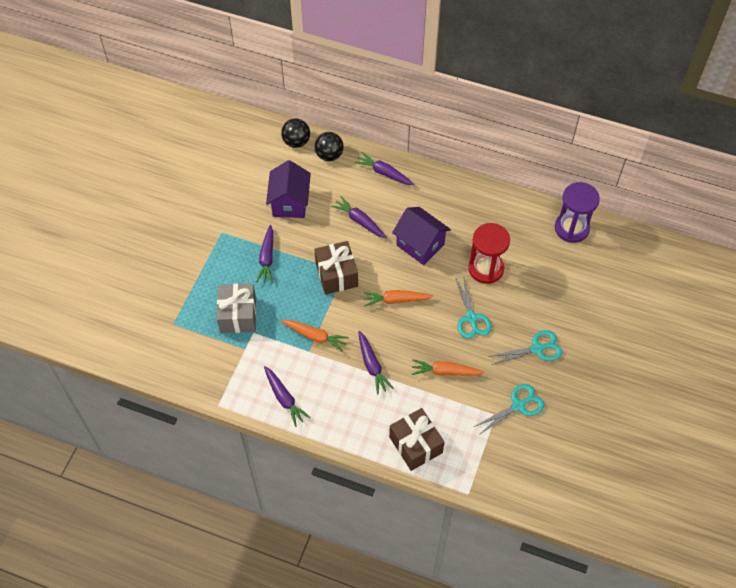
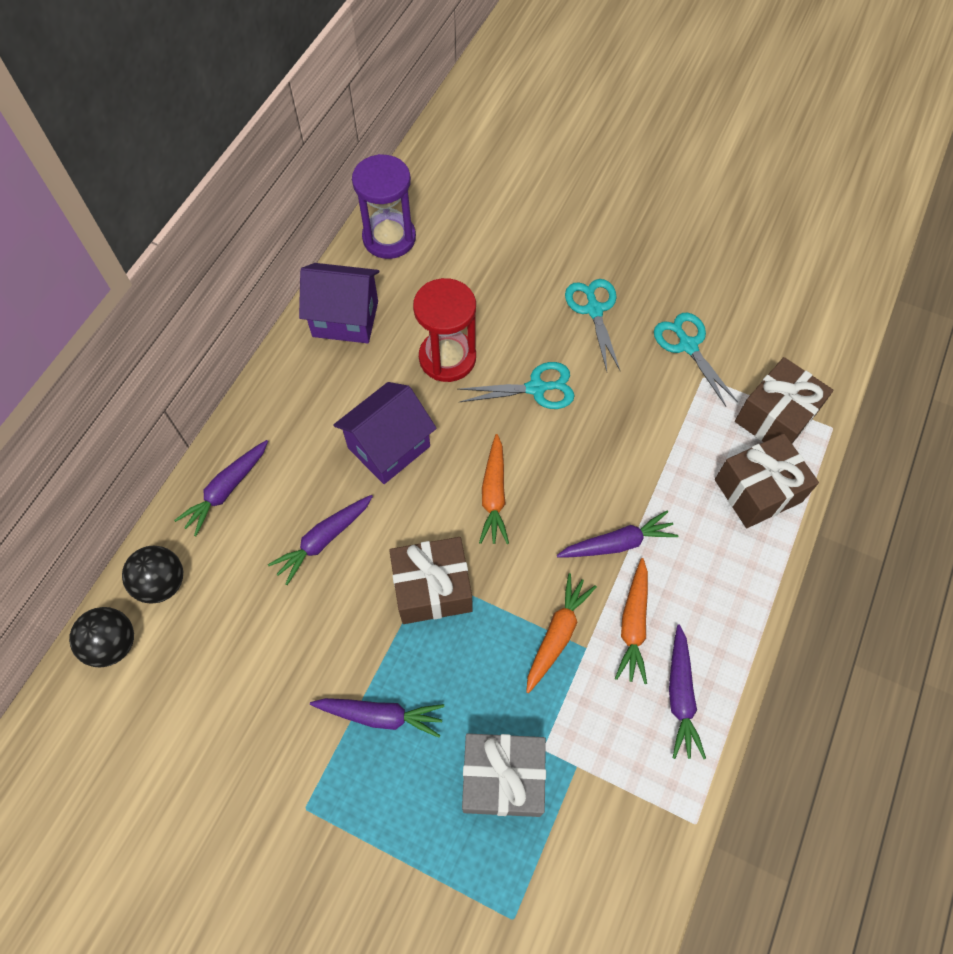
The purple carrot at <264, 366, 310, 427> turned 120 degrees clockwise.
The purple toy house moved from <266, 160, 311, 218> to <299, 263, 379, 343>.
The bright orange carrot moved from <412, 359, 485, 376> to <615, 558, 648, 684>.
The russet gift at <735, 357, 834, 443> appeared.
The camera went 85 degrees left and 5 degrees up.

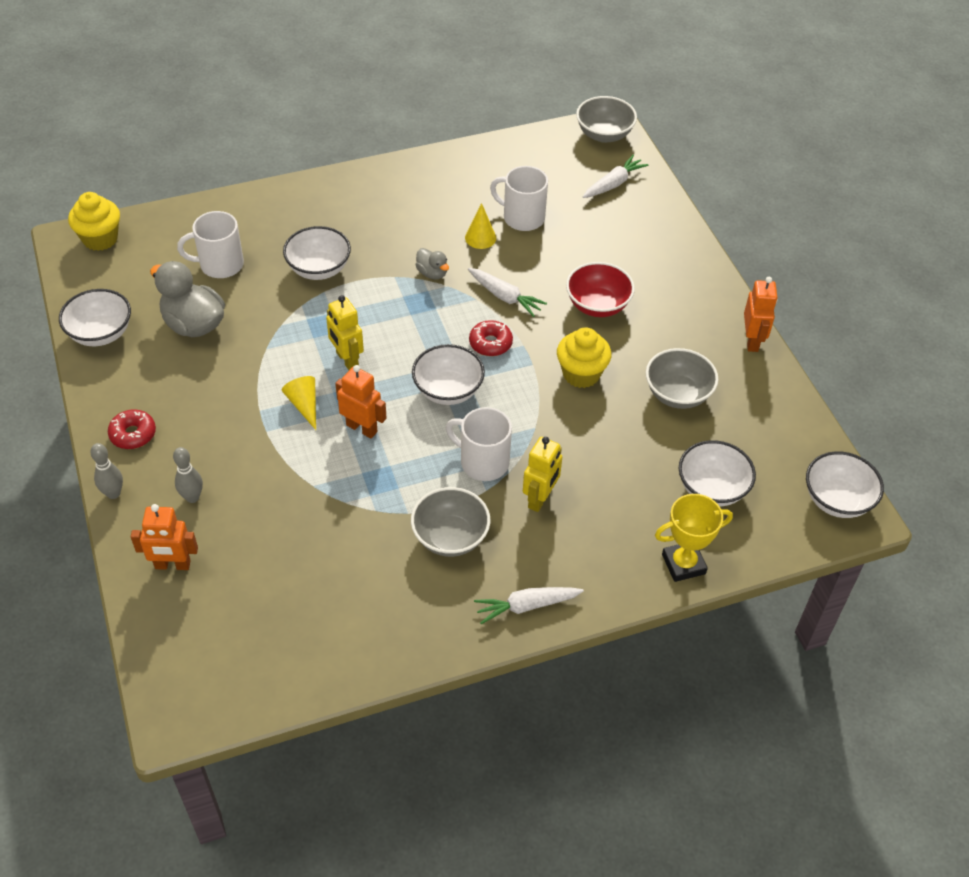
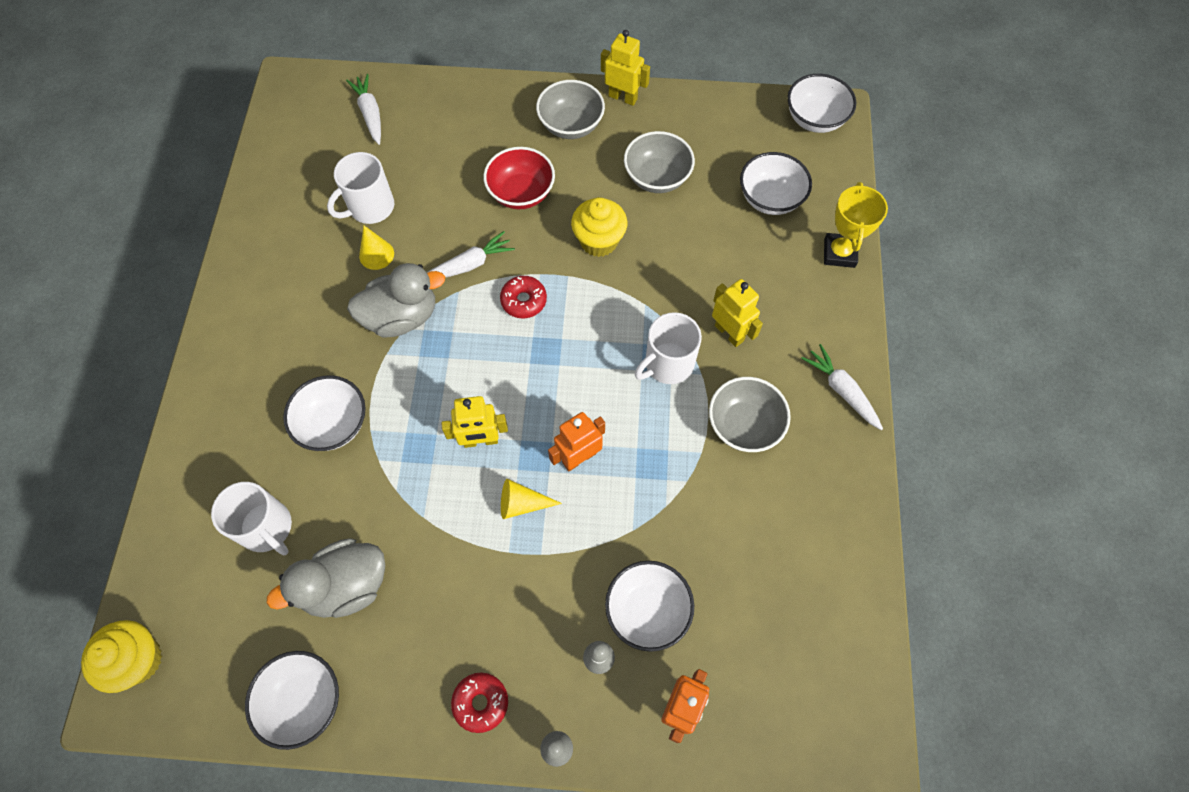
The white coffee mug at <177, 211, 244, 278> turned 60 degrees counterclockwise.
The white serving bowl moved from <412, 344, 485, 405> to <605, 561, 694, 652>.
The grey rubber duck at <416, 248, 449, 279> changed to 1.95 times the size.
The white carrot at <474, 587, 584, 624> turned 135 degrees clockwise.
The grey serving bowl moved from <576, 96, 637, 143> to <536, 80, 605, 139>.
The bright orange toy robot at <744, 277, 778, 352> became the bright yellow toy robot at <601, 30, 650, 106>.
The camera went 65 degrees left and 15 degrees up.

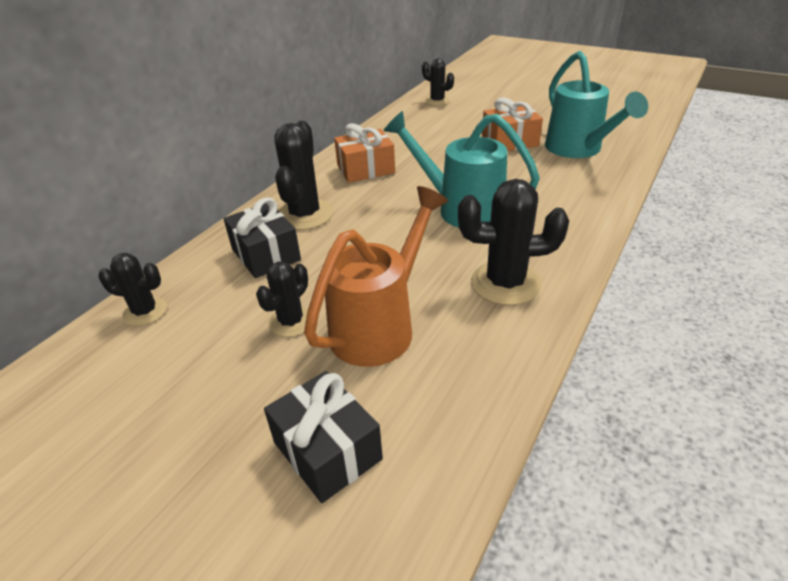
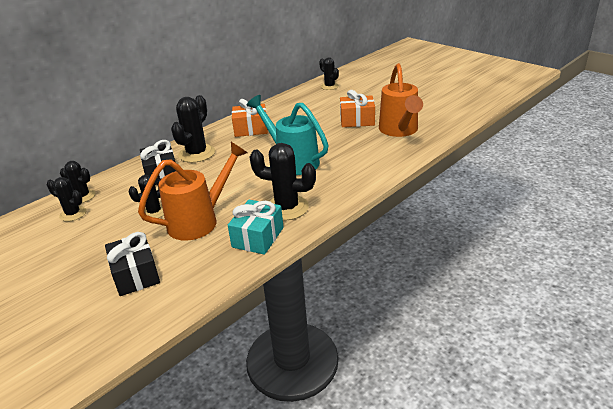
The turquoise watering can at <545, 51, 648, 158> became the bright orange watering can at <379, 63, 423, 137>.
The jet-black cactus at <47, 177, 86, 222> appeared.
The turquoise gift at <228, 200, 284, 255> appeared.
The camera went 15 degrees right and 5 degrees down.

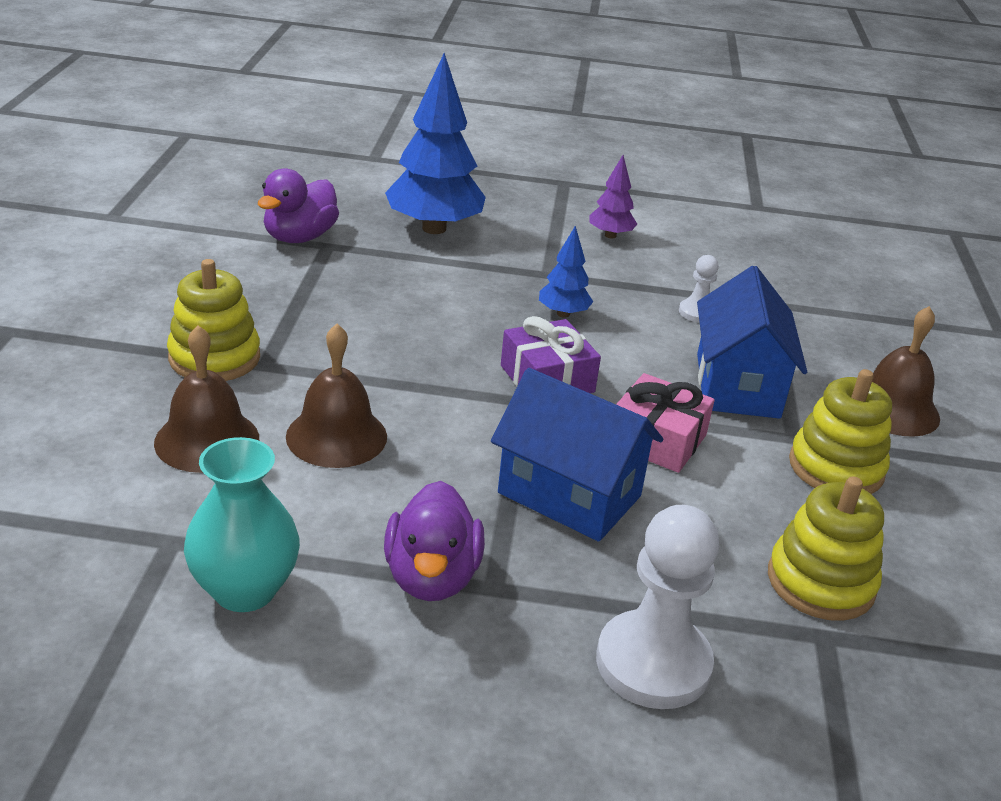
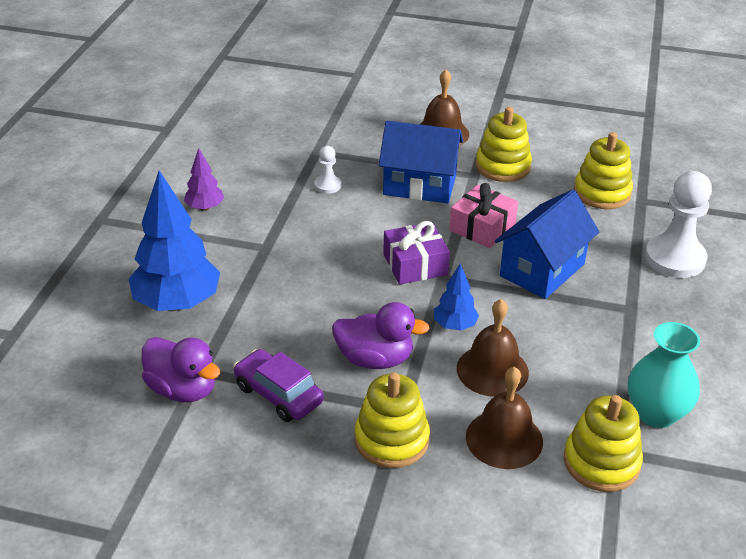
The purple rubber duck moved from <384, 481, 485, 601> to <332, 302, 430, 369>.
The blue tree moved from <539, 226, 594, 318> to <434, 263, 479, 331>.
The purple automobile at <233, 349, 324, 422> appeared.
The bright yellow stacking toy at <564, 395, 643, 492> appeared.
The camera went 80 degrees left and 5 degrees up.

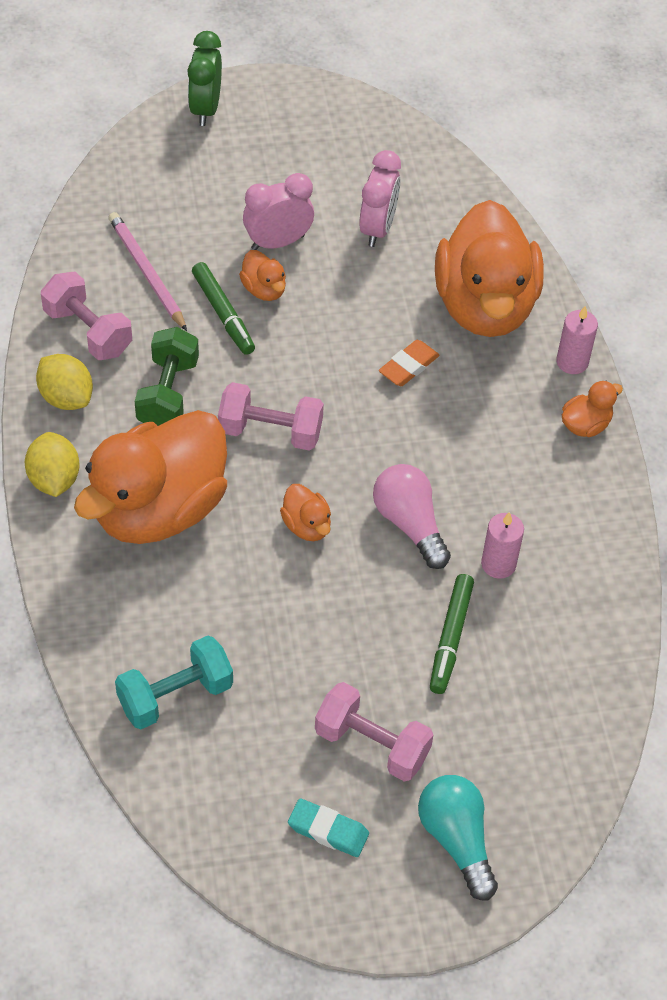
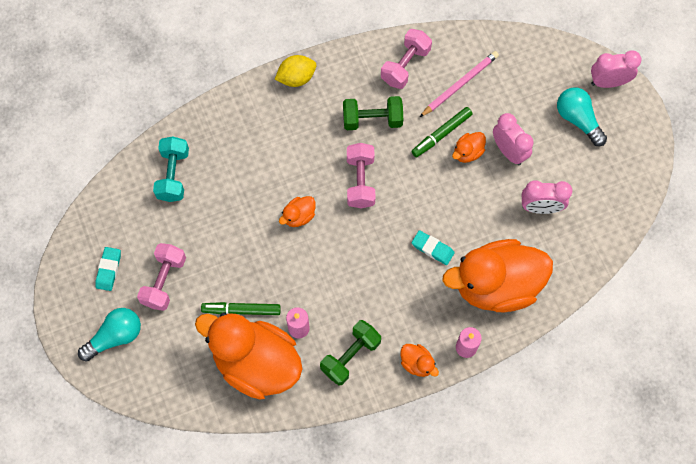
The bright yellow lemon at <36, 354, 93, 410> disappeared.
The bright orange rubber duck moved from <74, 410, 227, 544> to <195, 313, 302, 400>.
The turquoise dumbbell at <115, 635, 233, 729> turned 45 degrees clockwise.
The green bedside clock at <187, 31, 222, 126> became the rosy bedside clock at <591, 50, 642, 88>.
The rosy lightbulb at <373, 464, 451, 569> disappeared.
The bright orange eraser at <379, 340, 440, 386> became the turquoise eraser at <412, 230, 455, 265>.
The green dumbbell at <320, 320, 381, 386> appeared.
The turquoise lightbulb at <557, 87, 607, 146> appeared.
The camera went 80 degrees right and 15 degrees up.

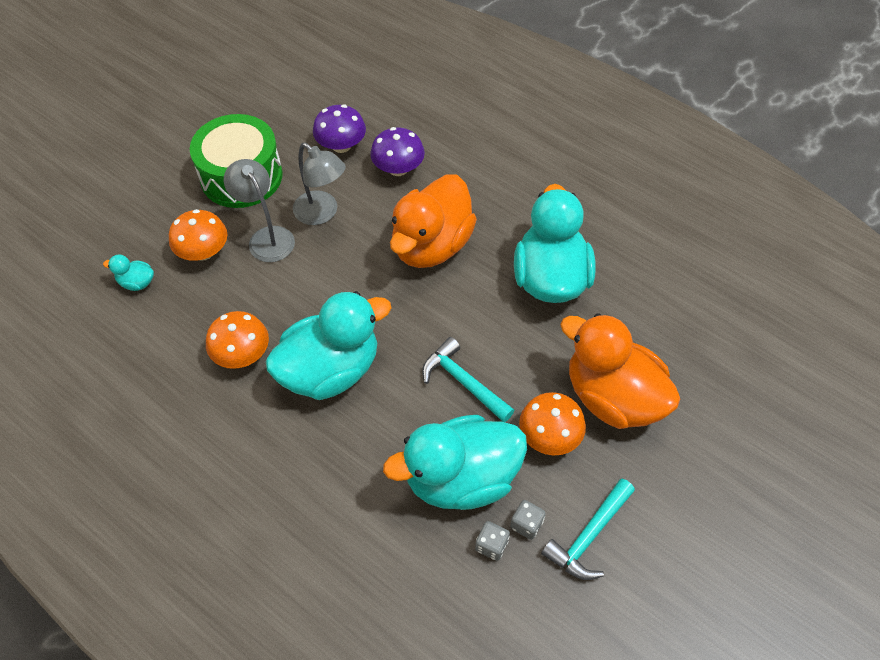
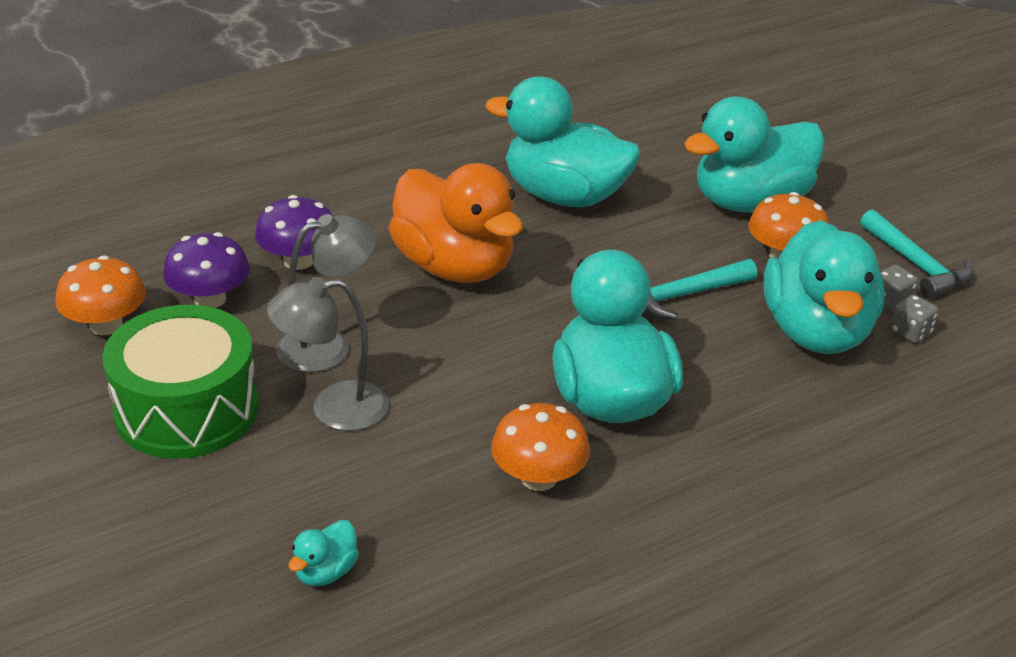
The bright orange fungus moved from <169, 209, 228, 261> to <55, 255, 146, 335>.
The bright orange rubber duck at <560, 313, 680, 429> became the turquoise rubber duck at <684, 97, 825, 213>.
The camera went 70 degrees left and 20 degrees down.

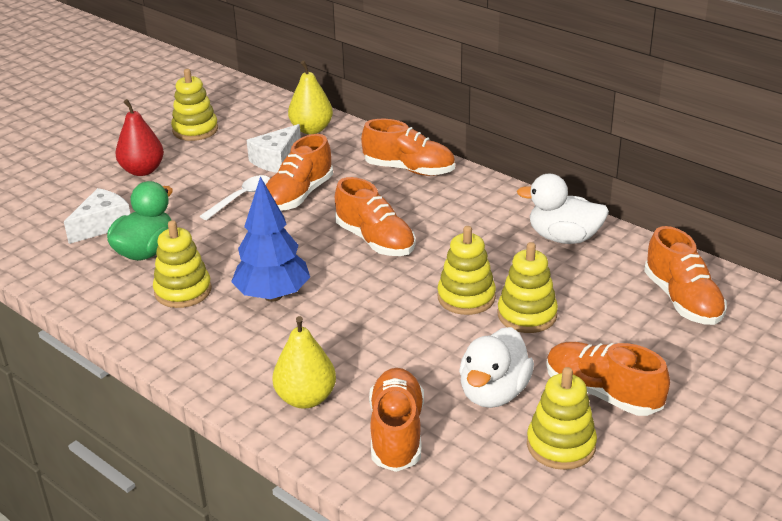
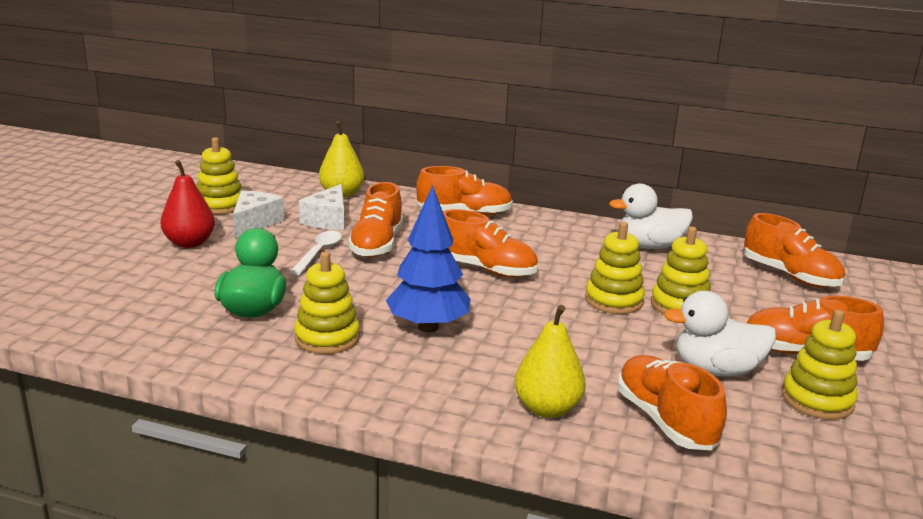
The white cheese moved from <64, 188, 130, 244> to <233, 191, 284, 239>.
The white rubber duck at <459, 327, 534, 408> turned 90 degrees clockwise.
The camera went 25 degrees left and 10 degrees down.

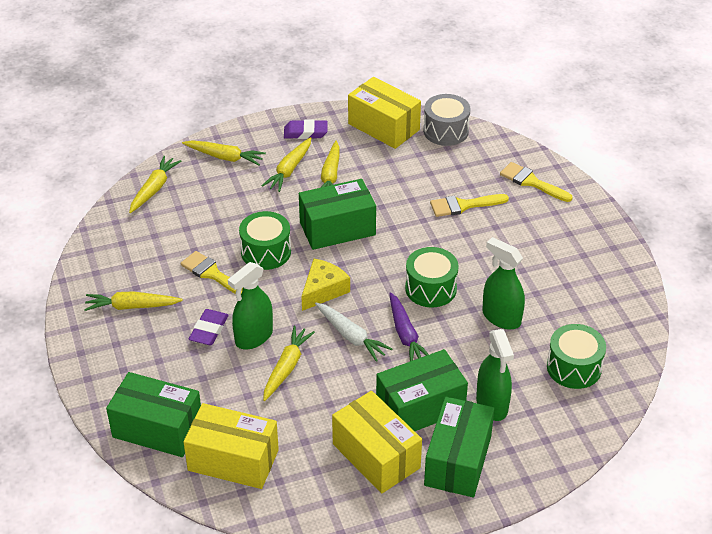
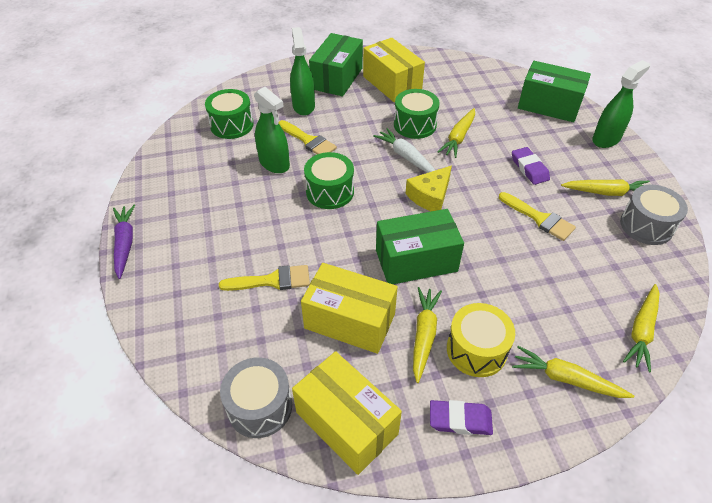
The bright yellow parcel moved from <183, 403, 279, 489> to <301, 263, 398, 354>.
The purple eraser at <189, 309, 229, 346> turned 45 degrees counterclockwise.
The green sprayer moved from <228, 262, 273, 349> to <592, 60, 650, 148>.
The green snare drum moved from <239, 211, 291, 270> to <394, 89, 440, 139>.
The bright yellow carrot at <262, 137, 311, 192> was replaced by the bright yellow snare drum at <447, 303, 515, 377>.
The green parcel at <376, 349, 468, 431> disappeared.
The purple carrot moved from <389, 292, 429, 361> to <113, 205, 135, 279>.
The bright yellow paint brush moved from <500, 162, 573, 202> to <279, 120, 337, 154>.
The grey snare drum at <620, 185, 688, 245> appeared.
The camera went 175 degrees left and 5 degrees up.

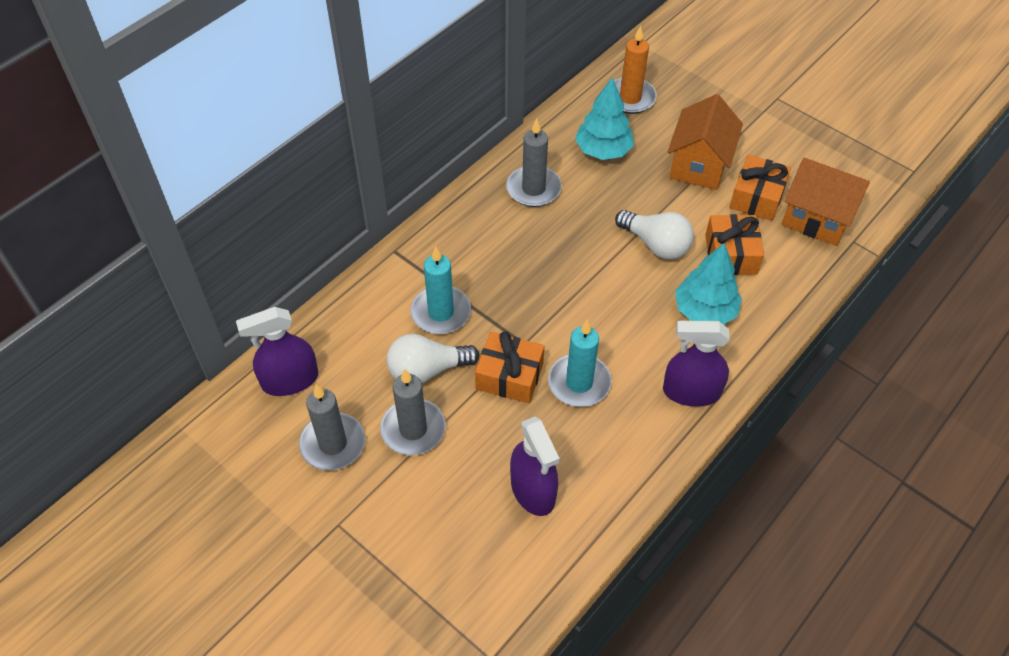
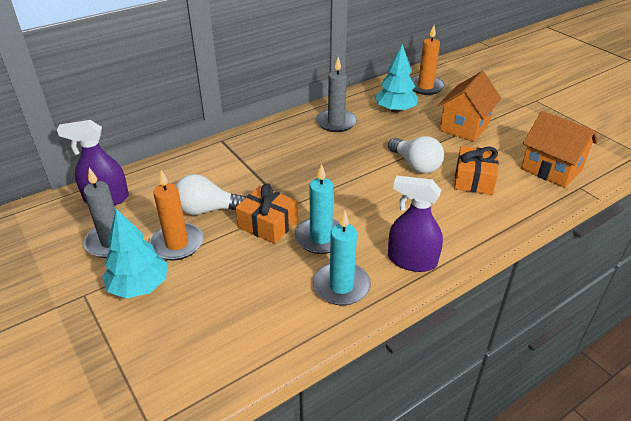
The grey pillar candle at <380, 369, 446, 456> became the bright orange pillar candle at <149, 170, 203, 260>.
The turquoise pillar candle moved from <411, 246, 471, 334> to <313, 211, 371, 305>.
The purple sprayer at <510, 417, 560, 516> disappeared.
The turquoise tree moved from <675, 243, 742, 325> to <102, 208, 167, 299>.
The bright orange gift at <729, 155, 791, 221> disappeared.
The camera went 15 degrees right and 15 degrees down.

